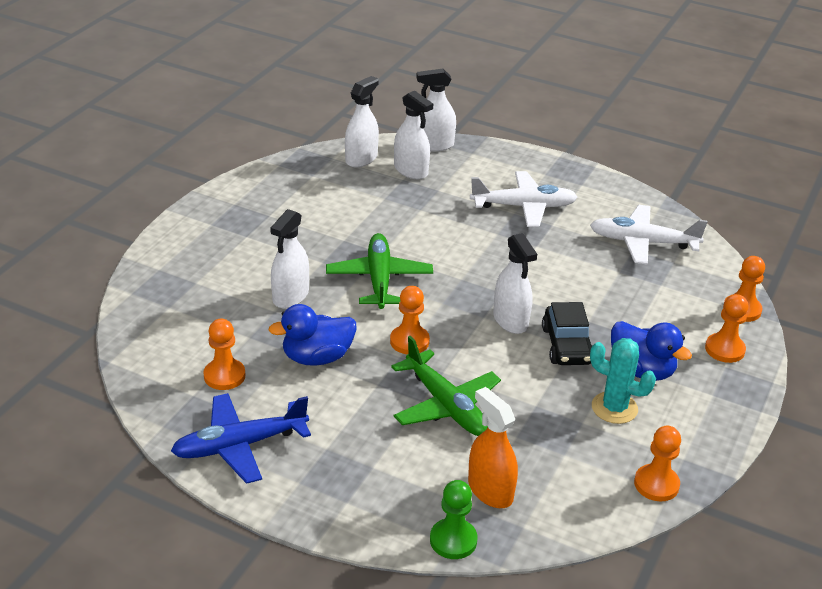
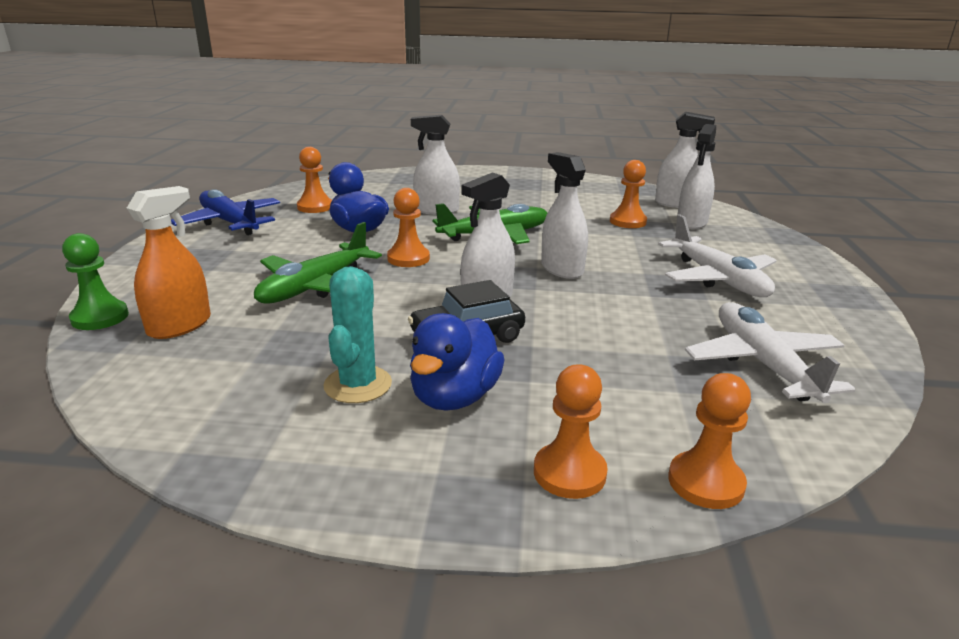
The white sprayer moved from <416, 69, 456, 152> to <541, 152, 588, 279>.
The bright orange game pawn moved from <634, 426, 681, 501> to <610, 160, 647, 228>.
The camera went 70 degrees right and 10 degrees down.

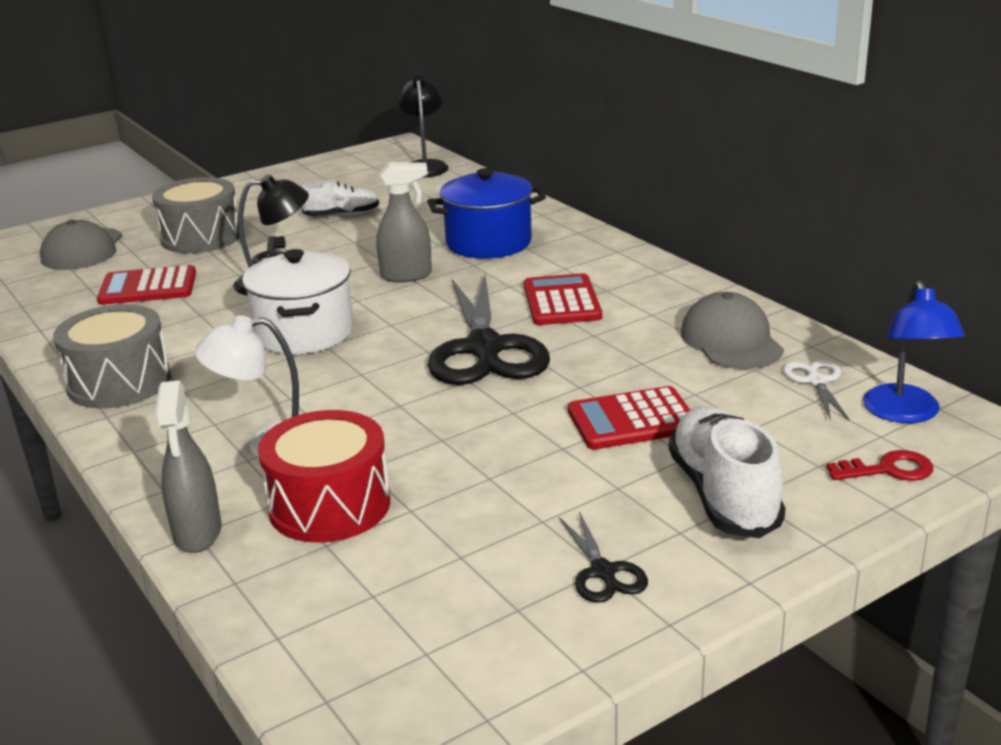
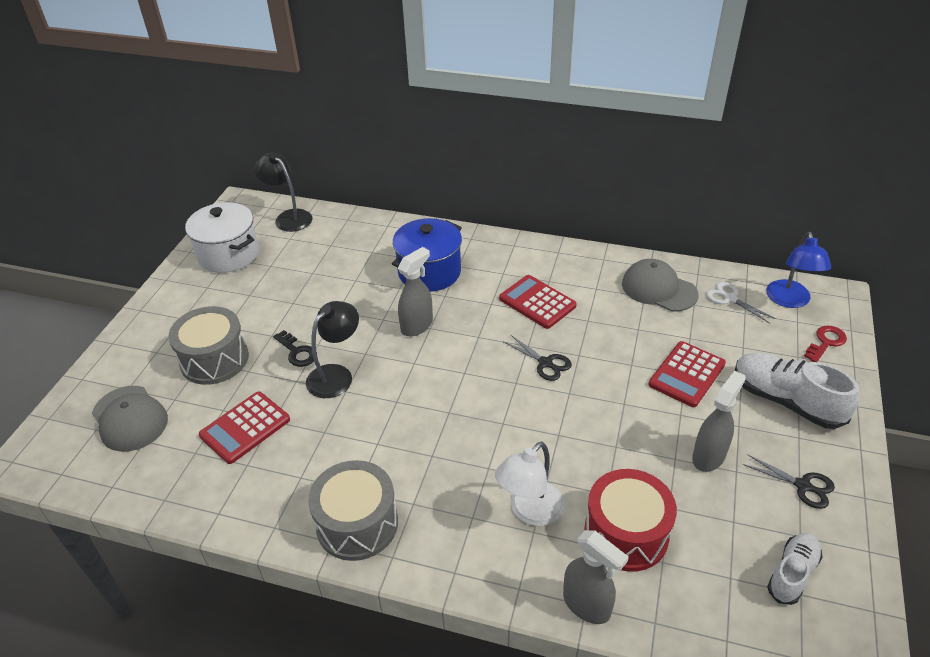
The white cooking pot moved from <242, 249, 354, 354> to <185, 202, 259, 273>.
The white sneaker moved from <302, 180, 379, 216> to <767, 533, 822, 605>.
The jet-black pair of scissors at <428, 274, 550, 385> changed to 0.45 times the size.
The blue reading lamp at <863, 281, 965, 423> turned 45 degrees clockwise.
The grey sprayer at <692, 371, 746, 472> appeared.
The camera went 40 degrees left and 15 degrees up.

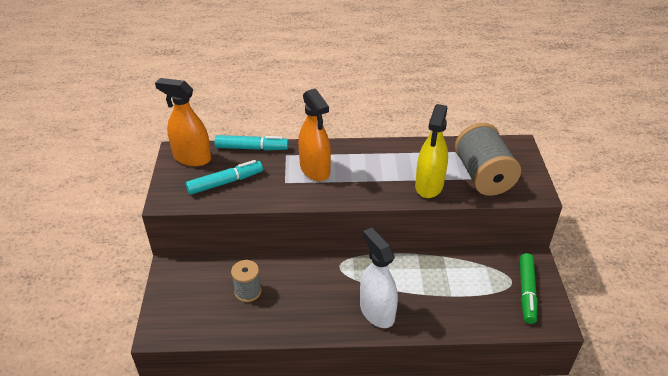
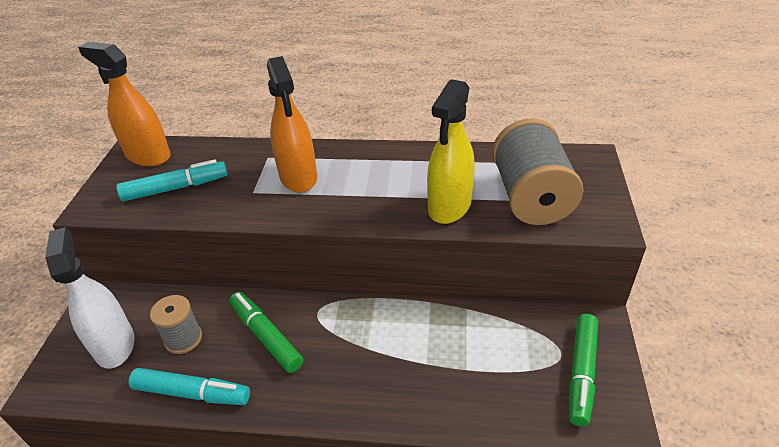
The turquoise marker pen moved from <215, 135, 289, 151> to <129, 368, 250, 405>.
The white sprayer moved from <360, 228, 398, 328> to <45, 227, 134, 369>.
The green marker pen at <230, 292, 303, 373> appeared.
The camera went 10 degrees right and 0 degrees up.

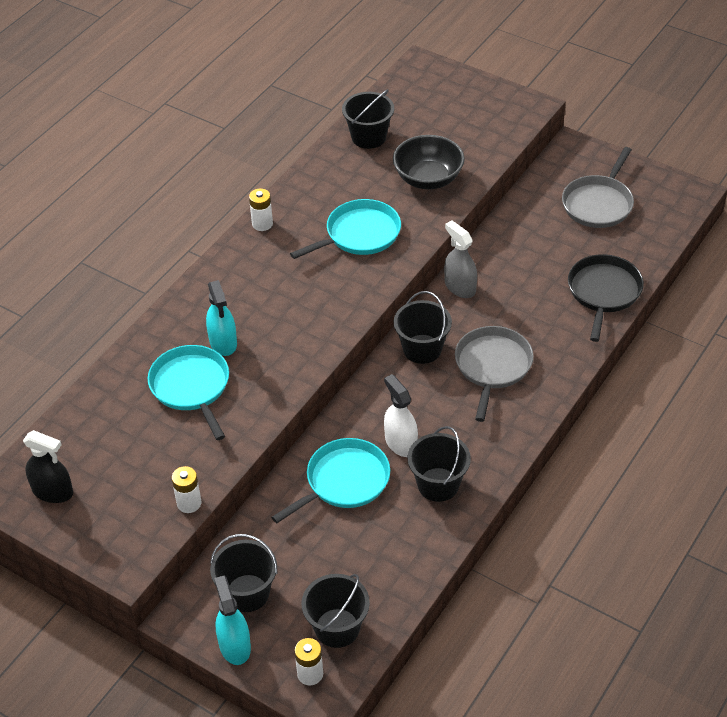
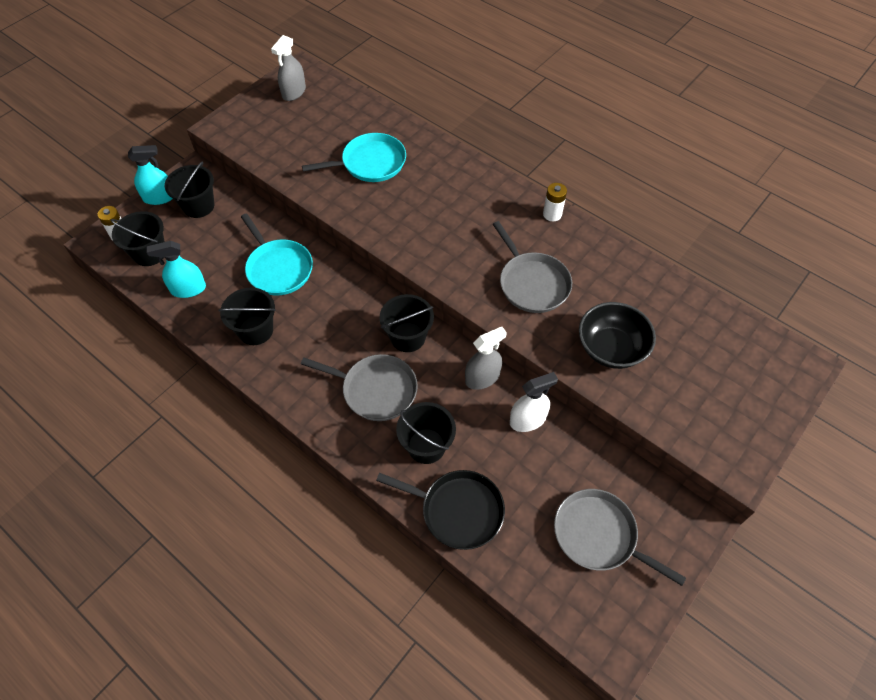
The jet-black sprayer at <23, 430, 73, 503> became the grey sprayer at <271, 35, 306, 101>.
The white battery at <172, 466, 201, 513> disappeared.
The turquoise sprayer moved from <206, 280, 237, 356> to <147, 241, 206, 298>.
The turquoise frying pan at <290, 199, 401, 259> became the grey frying pan at <493, 221, 572, 313>.
The jet-black sand bucket moved from <342, 89, 394, 149> to <396, 402, 456, 464>.
The white sprayer moved from <384, 374, 418, 457> to <510, 372, 558, 432>.
The camera went 95 degrees right and 10 degrees up.

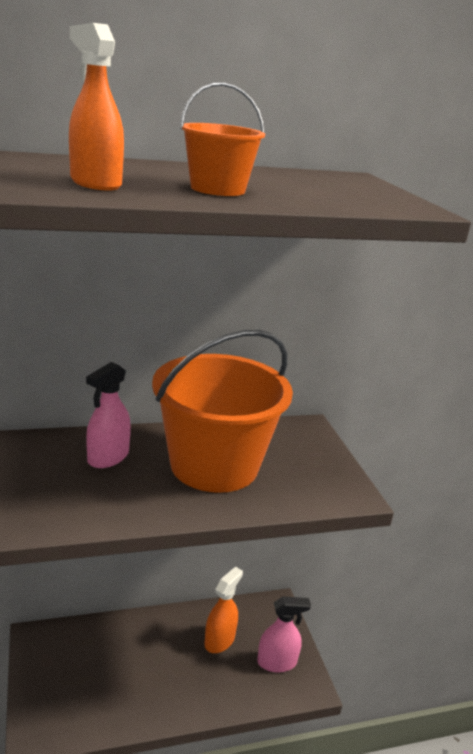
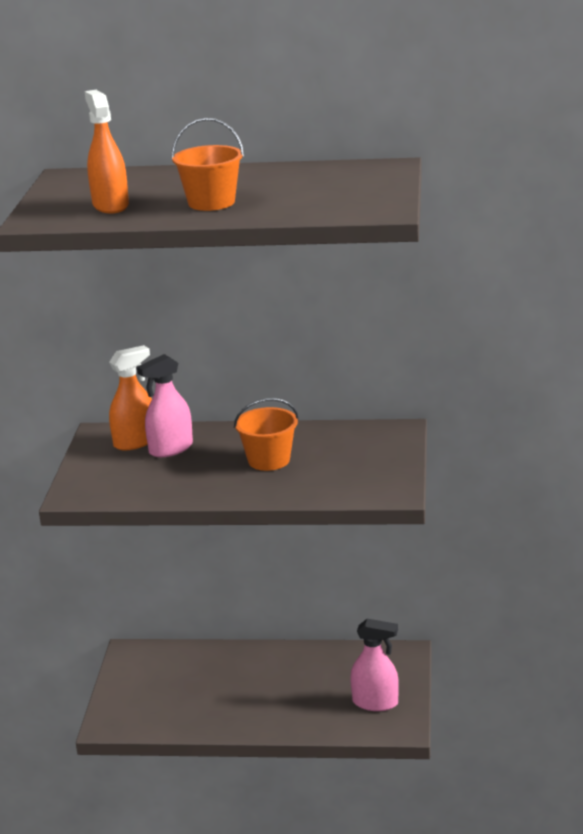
The bright orange sand bucket at <152, 330, 293, 493> changed to 0.47 times the size.
The bright orange sprayer moved from <204, 567, 243, 653> to <109, 345, 152, 450>.
The camera went 25 degrees right and 0 degrees up.

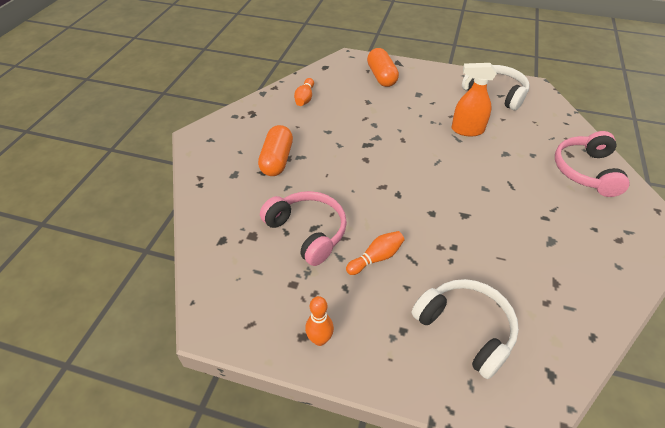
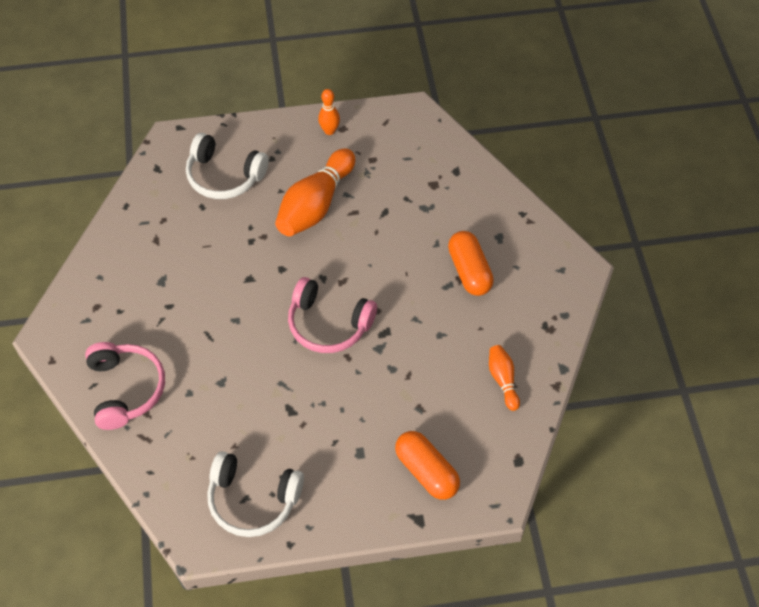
The rosy headphones moved from <260, 191, 347, 266> to <288, 277, 377, 353>.
The bright orange bowling pin at <346, 231, 404, 275> changed to 1.98 times the size.
The bright orange sprayer at <451, 63, 497, 136> disappeared.
The camera went 155 degrees right and 10 degrees up.

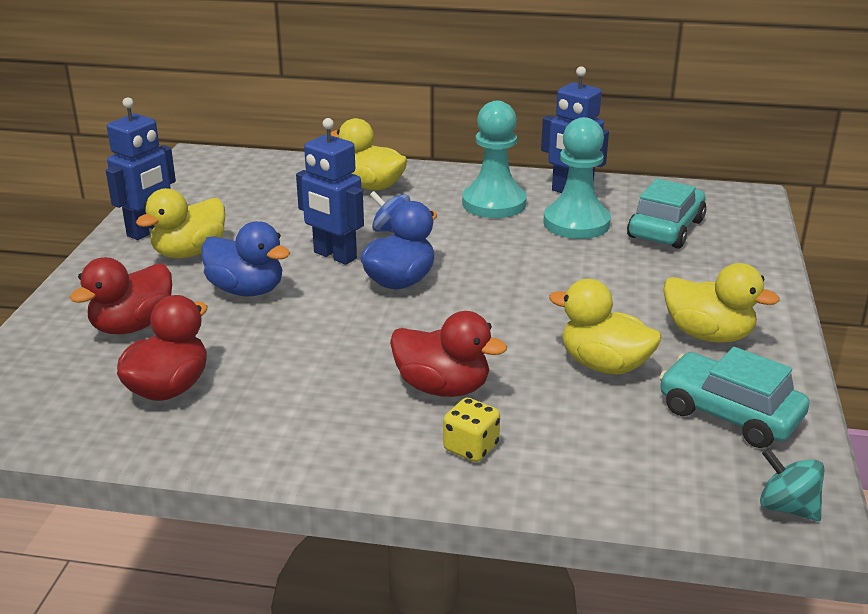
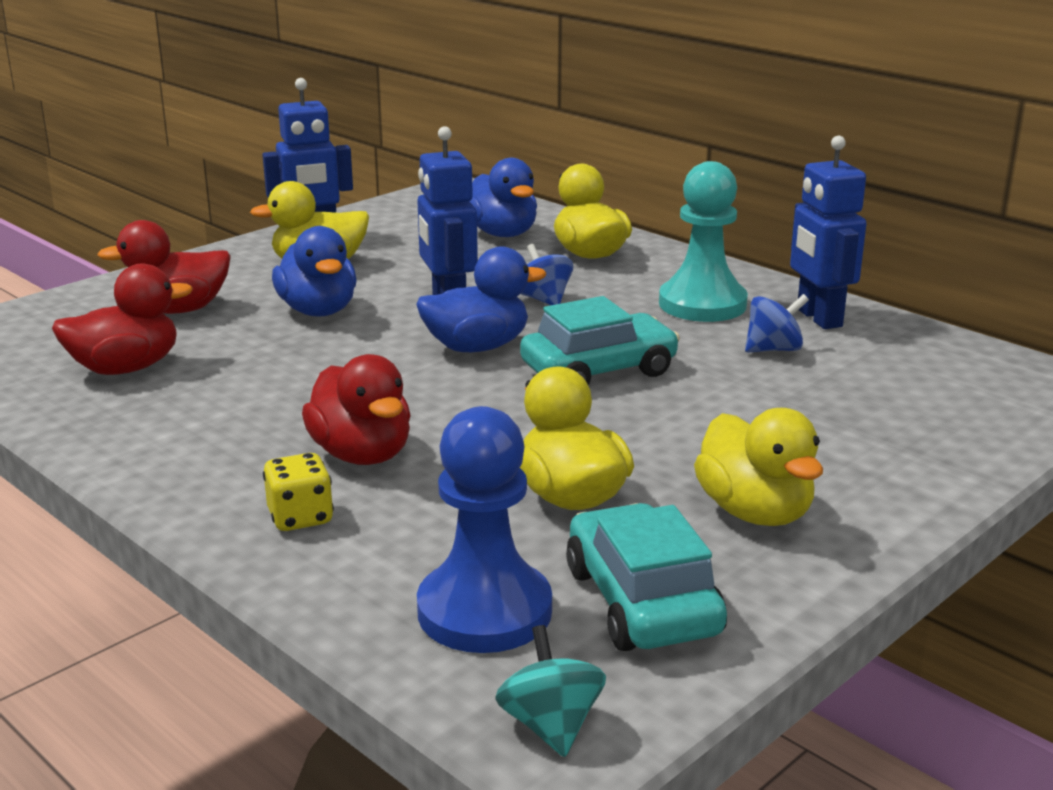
The turquoise game pawn at <543, 117, 611, 239> was replaced by the blue whirligig at <745, 294, 809, 353>.
The turquoise automobile moved from <627, 179, 706, 249> to <520, 296, 680, 385>.
The blue game pawn at <417, 406, 552, 653> appeared.
The blue rubber duck at <469, 158, 537, 237> appeared.
The camera went 35 degrees right and 5 degrees down.

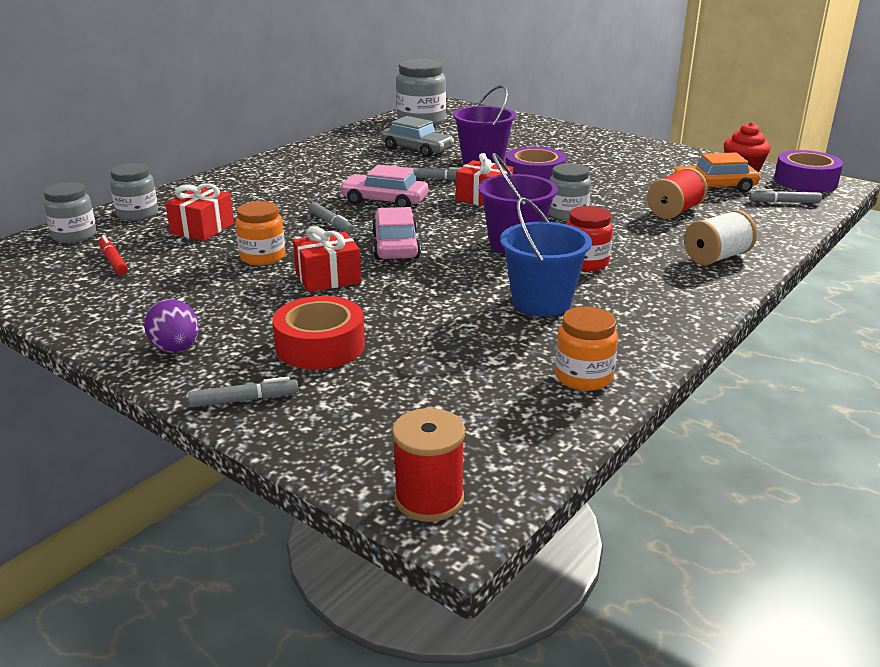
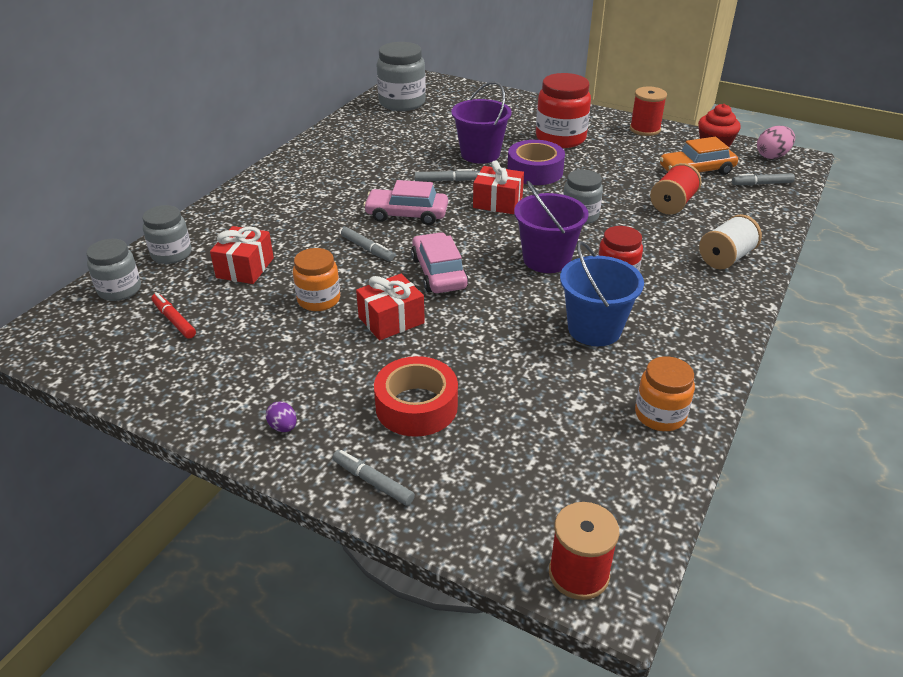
The purple egg at <144, 299, 199, 353> changed to 0.58 times the size.
The grey marker pen at <188, 376, 299, 407> turned 120 degrees counterclockwise.
The grey automobile at <381, 116, 454, 157> disappeared.
The purple roll of tape at <774, 150, 843, 192> was replaced by the rosy egg at <757, 126, 795, 159>.
The crimson jam jar at <536, 73, 591, 148> appeared.
The crimson bobbin at <630, 87, 667, 136> appeared.
The camera went 10 degrees left and 10 degrees up.

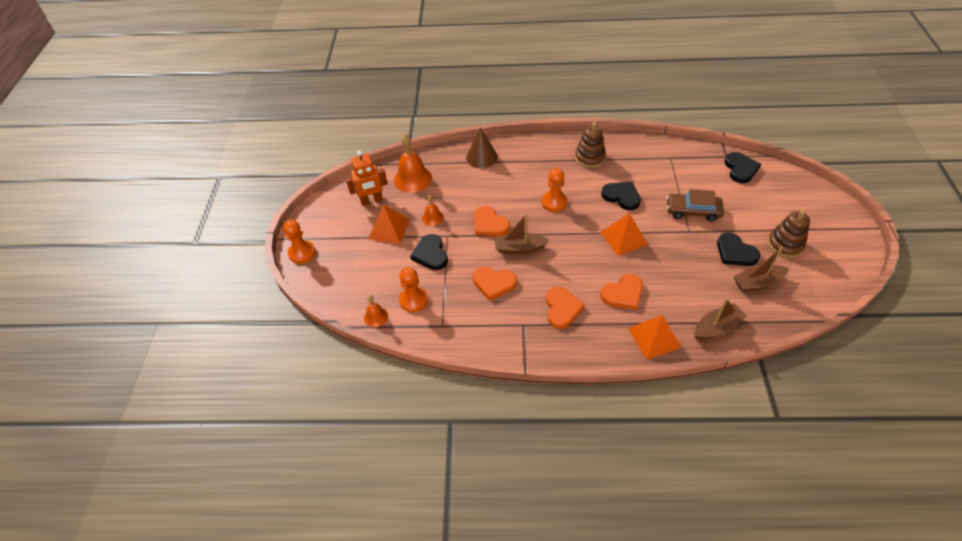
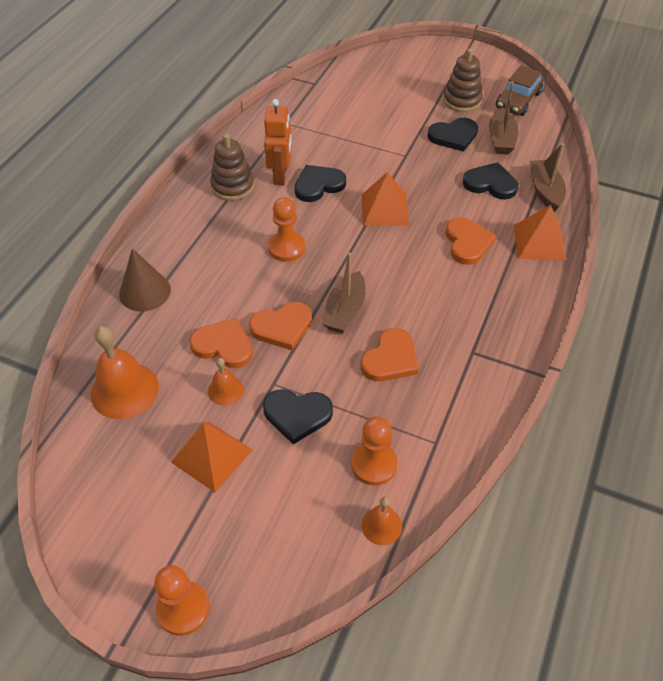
The bright orange toy robot moved from <346, 151, 388, 206> to <264, 99, 292, 185>.
The bright orange heart shape moved from <546, 287, 585, 329> to <190, 318, 253, 368>.
The russet automobile moved from <667, 189, 724, 222> to <496, 66, 544, 116>.
The jet-black heart shape moved from <725, 152, 761, 183> to <463, 162, 518, 199>.
The camera went 70 degrees left and 0 degrees up.

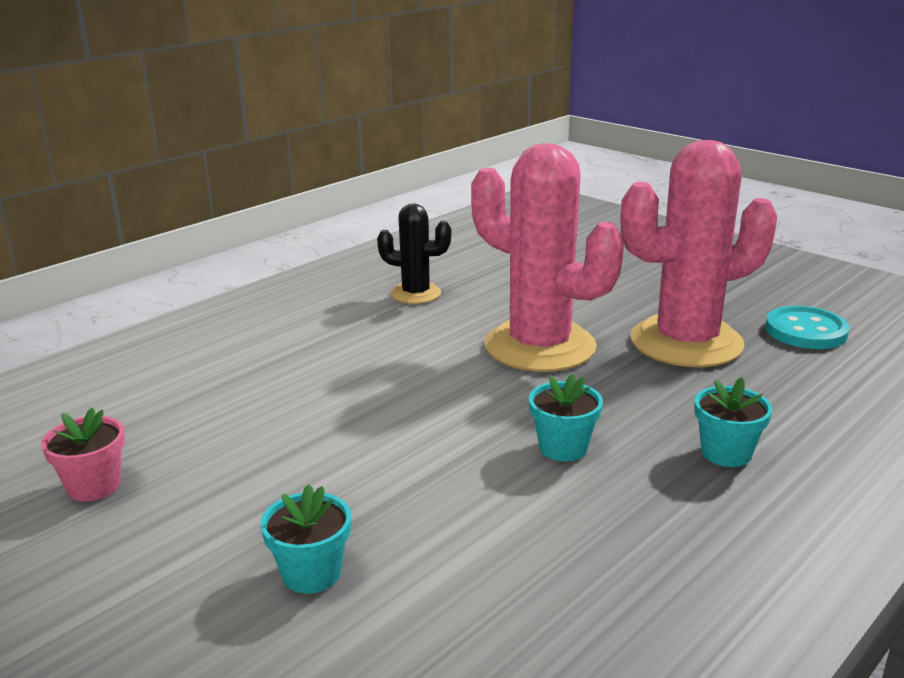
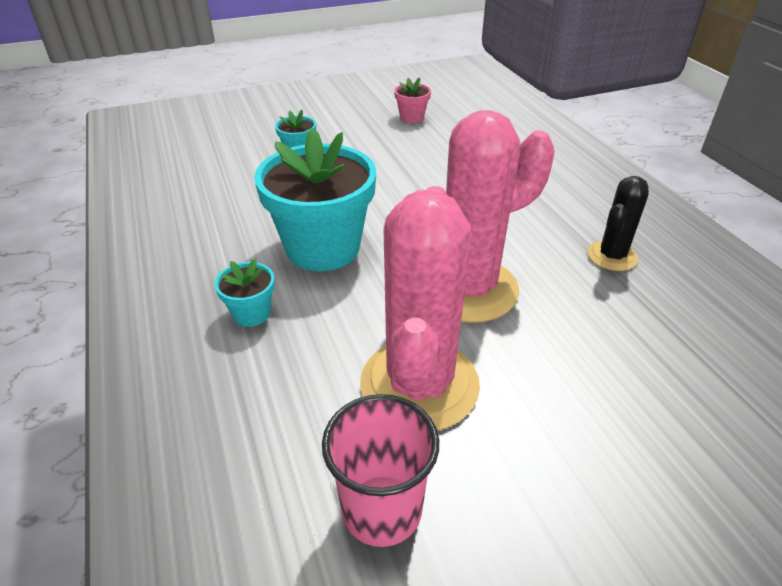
The turquoise plant pot at <529, 374, 603, 461> changed to 2.23 times the size.
The turquoise shirt button at <765, 306, 850, 349> was replaced by the rosy tumbler at <322, 394, 439, 547>.
The camera went 115 degrees right and 15 degrees up.

